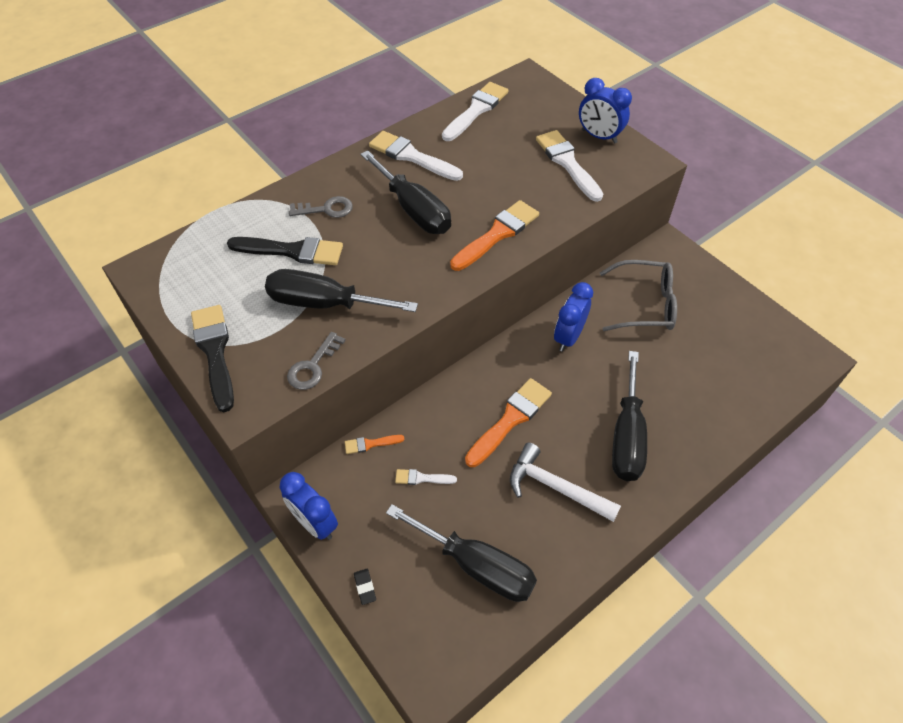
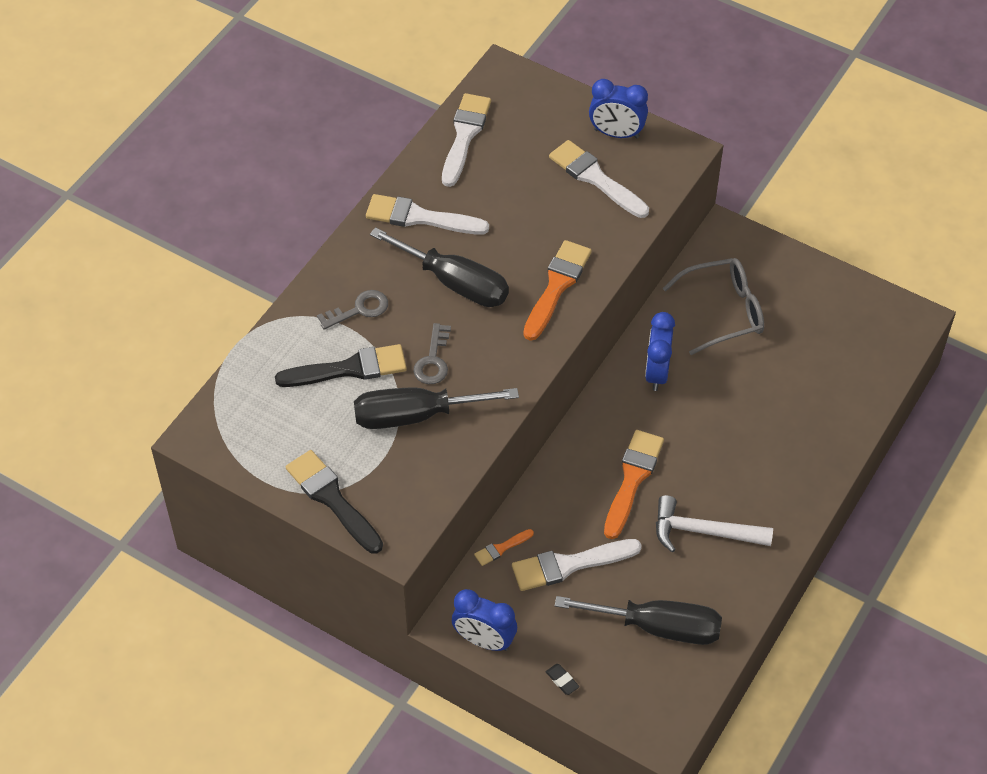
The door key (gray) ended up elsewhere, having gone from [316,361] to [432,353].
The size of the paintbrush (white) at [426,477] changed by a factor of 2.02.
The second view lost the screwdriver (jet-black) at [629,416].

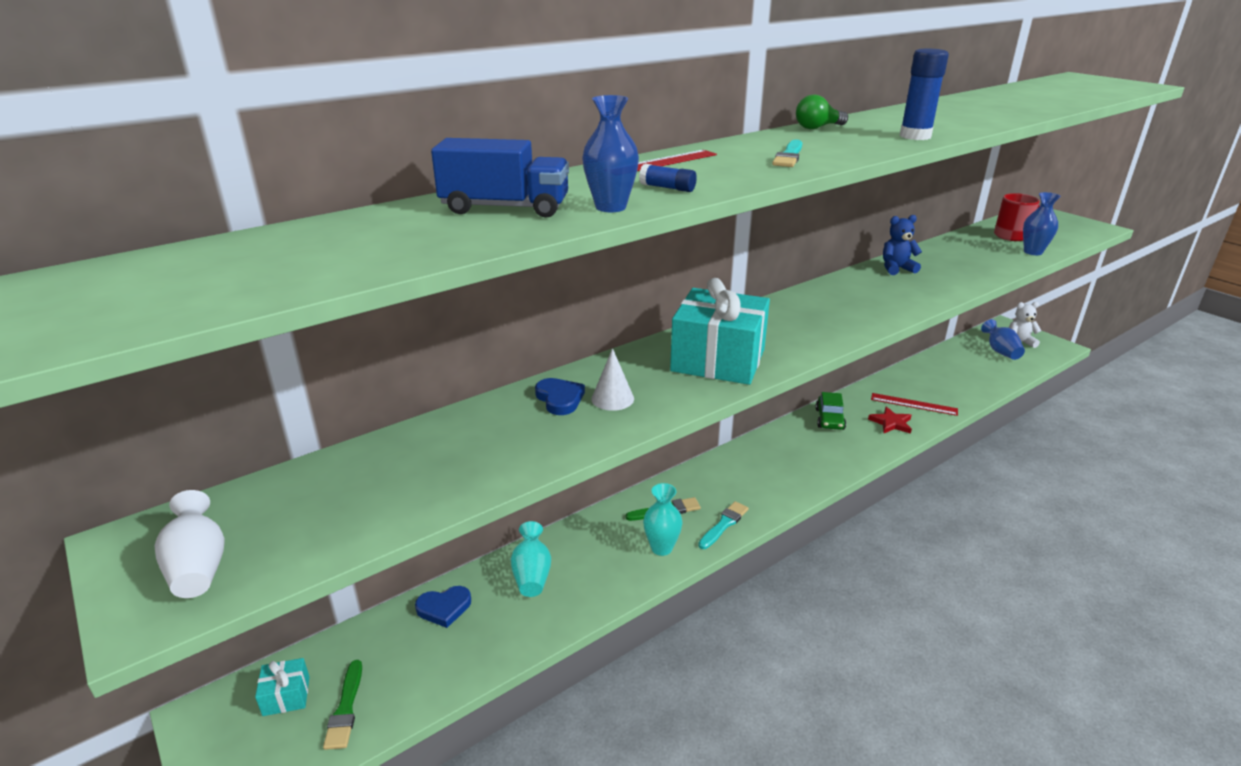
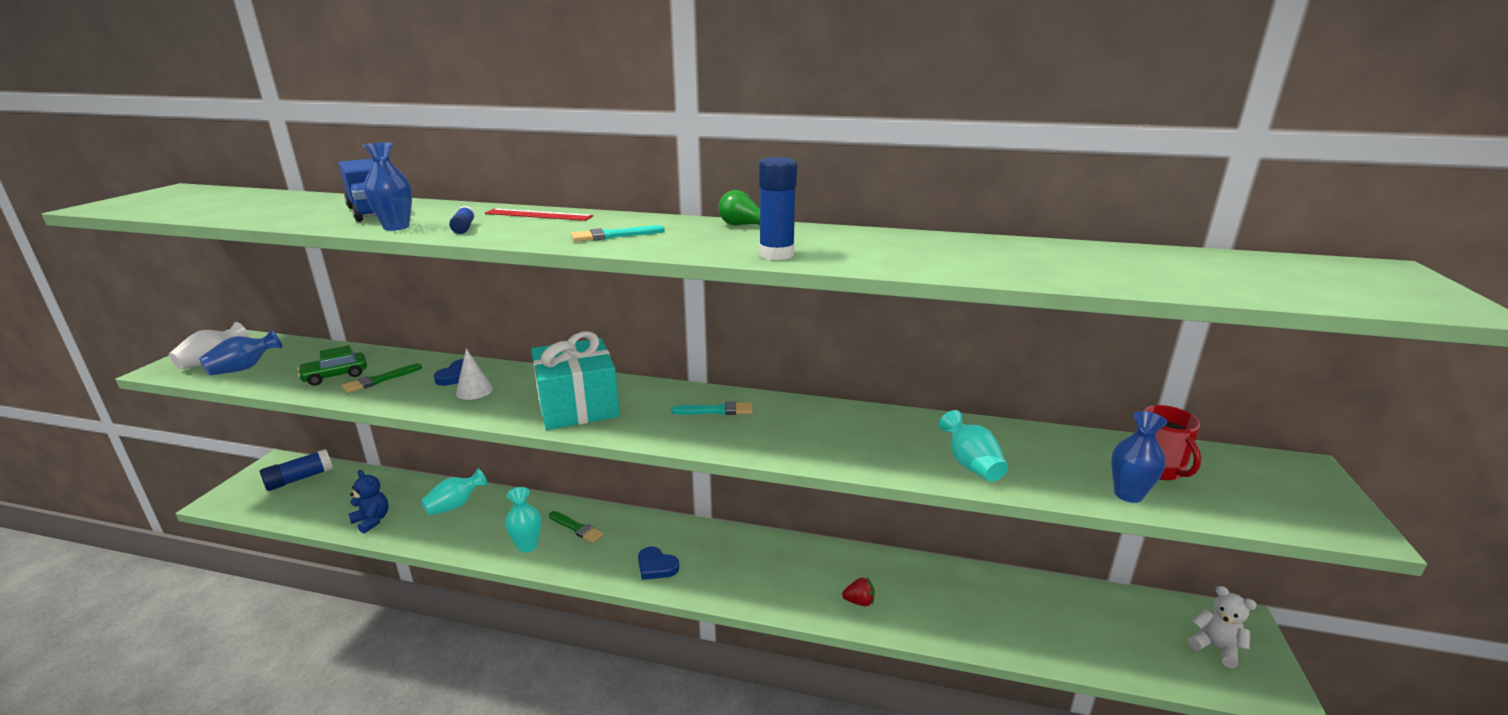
The tall vase (blue) ended up elsewhere, having gone from [1003,339] to [241,352].
Where the wrapped gift (aqua) stood at [282,687], the glue (blue) came to stand at [296,470].
The toy car (emerald) ended up elsewhere, having gone from [830,411] to [332,365].
The paintbrush (emerald) ended up elsewhere, having gone from [342,705] to [381,378].
The teddy bear (blue) ended up elsewhere, having gone from [902,245] to [369,502].
The love heart (blue) ended up elsewhere, having gone from [443,607] to [658,563].
The paintbrush (aqua) ended up elsewhere, having gone from [723,525] to [712,408].
Where the star (scarlet) stood at [890,420], the berry (scarlet) came to stand at [858,592].
The second view gained the tall vase (aqua) at [973,446].
The second view lost the ruler (scarlet) at [914,404].

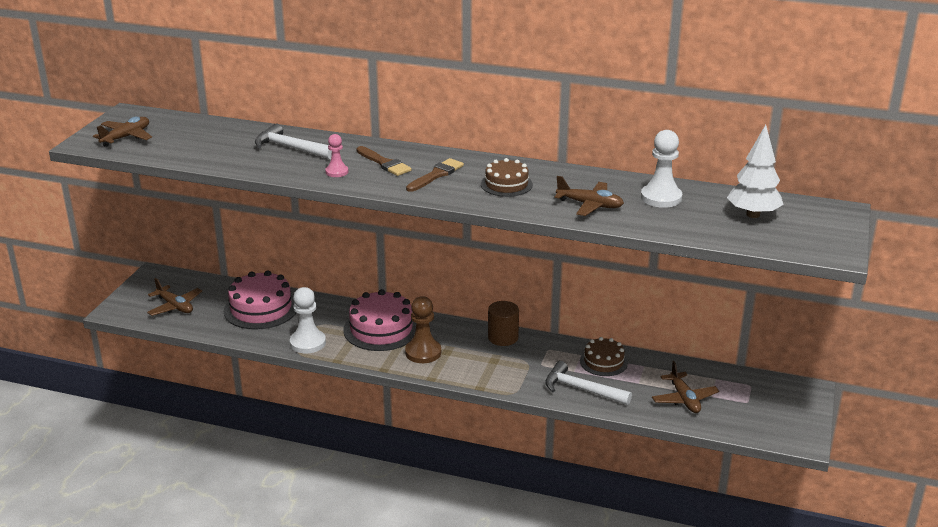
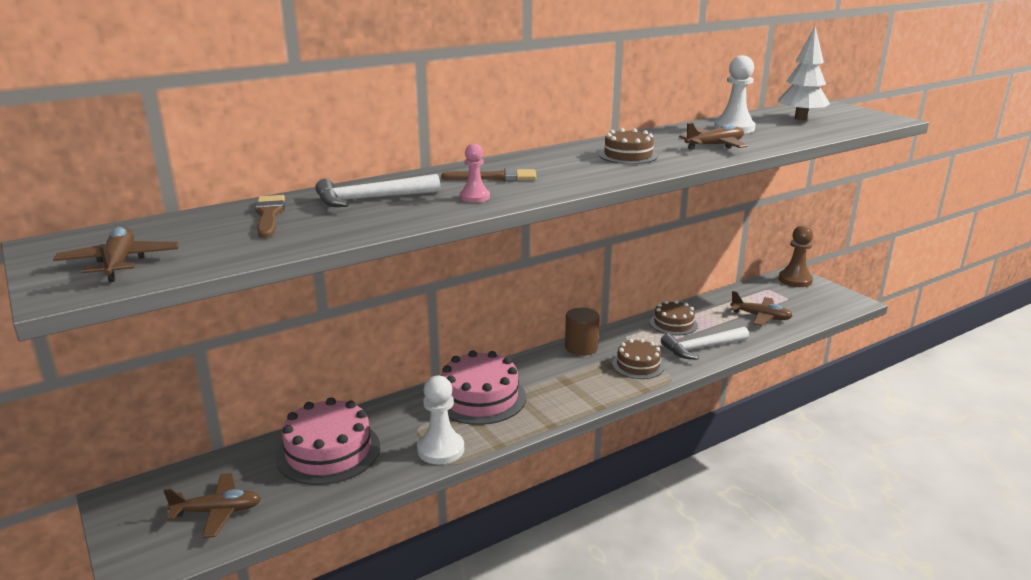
The paintbrush (dark brown) ended up elsewhere, having gone from [435,175] to [270,216].
The second view gained the layer cake (dark brown) at [638,359].
The game pawn (dark brown) ended up elsewhere, having gone from [423,329] to [796,256].

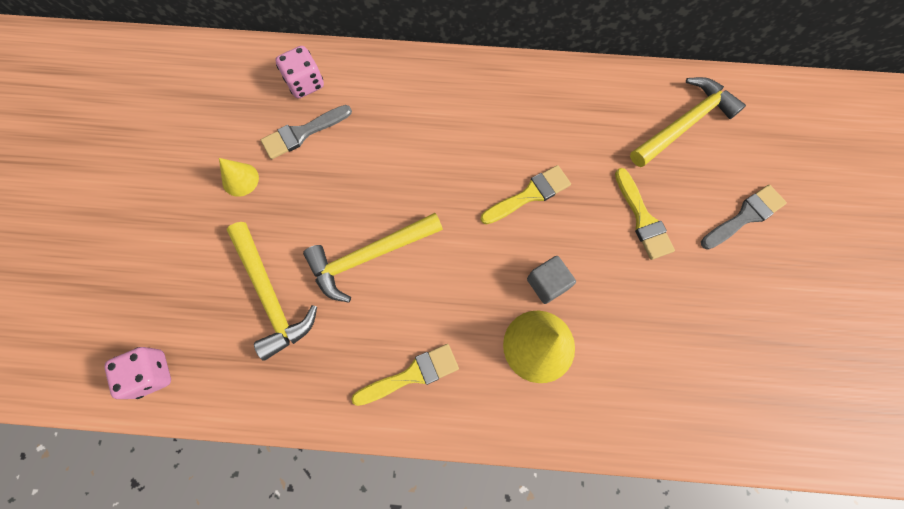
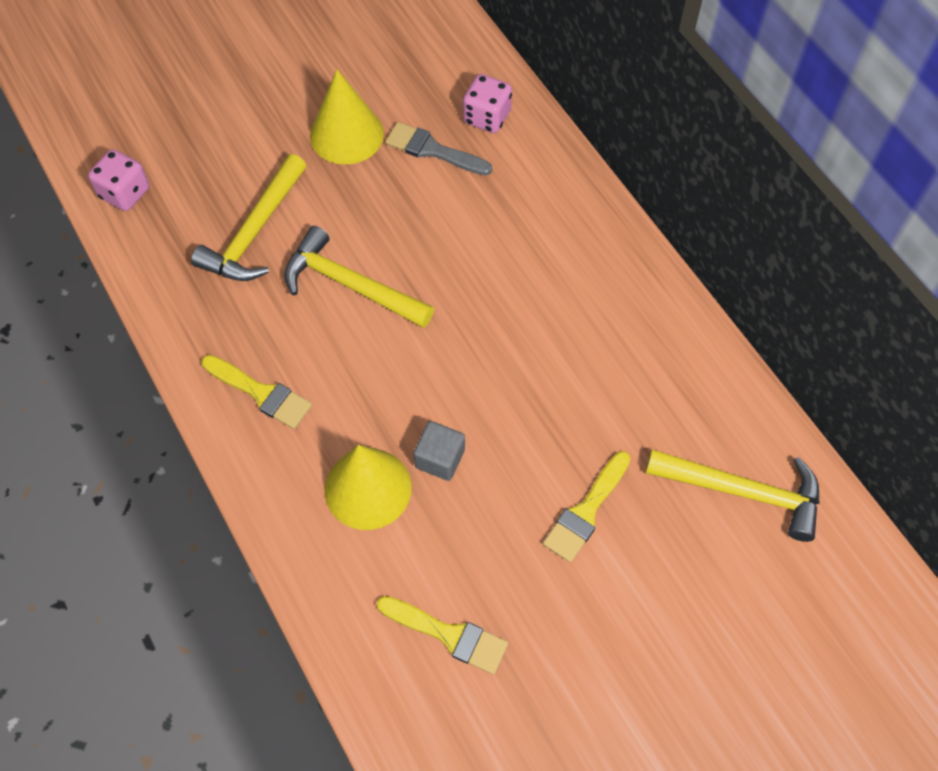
The size of the solid cone (golden) at [239,177] changed by a factor of 1.79.
The paintbrush (golden) ended up elsewhere, having gone from [526,195] to [442,635].
The second view lost the paintbrush (gray) at [744,217].

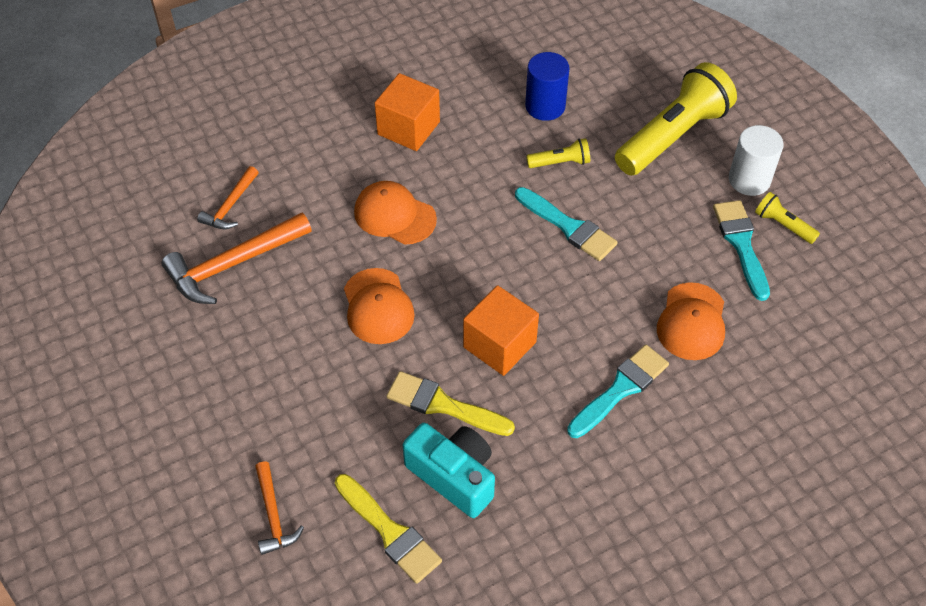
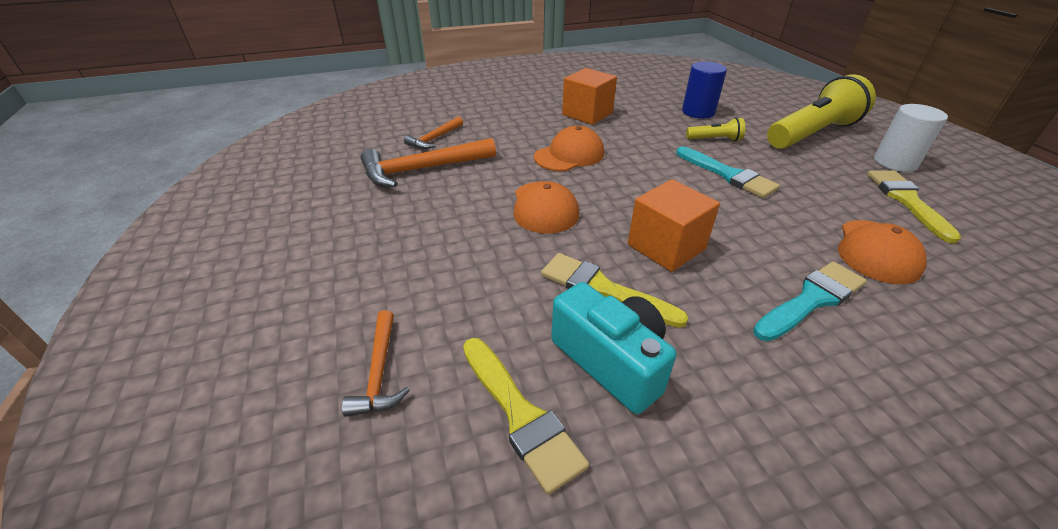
The peaked cap (orange) at [395,213] ended up facing another way, 105 degrees clockwise from before.
What was the paintbrush (aqua) at [741,250] turned into the paintbrush (golden) at [914,206].
The second view lost the pocket torch (golden) at [787,218].

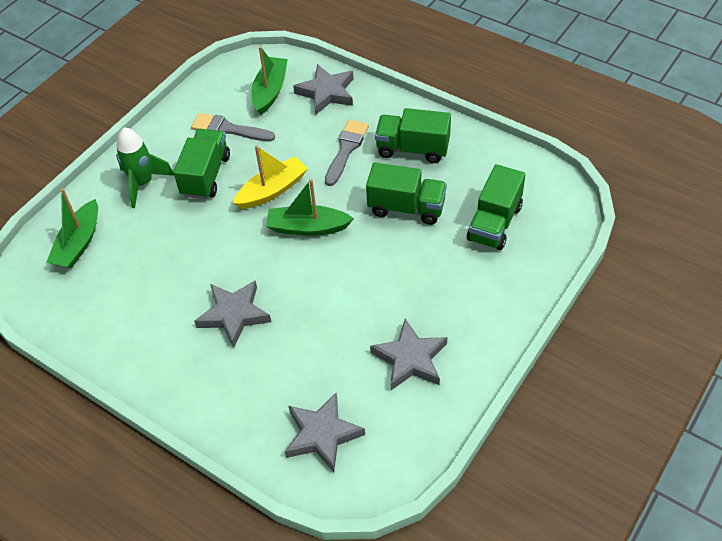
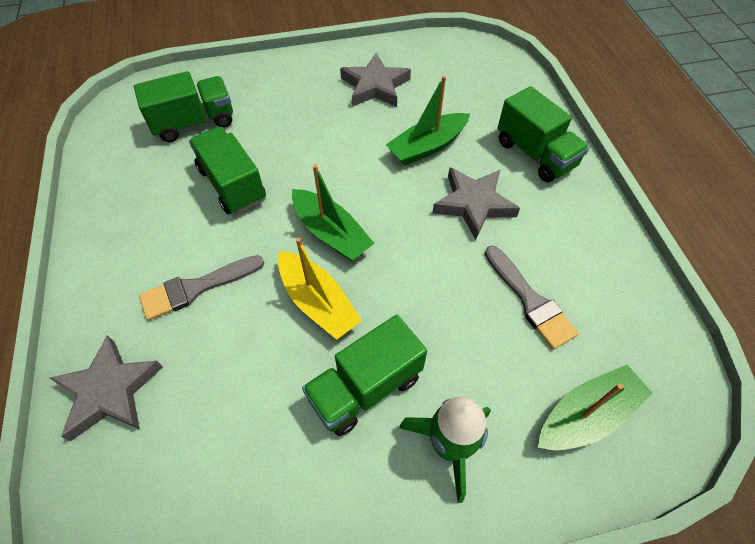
The toy boat (golden) at [270,177] ended up facing another way, 135 degrees counterclockwise from before.
The toy boat (emerald) ended up elsewhere, having gone from [269,80] to [428,120].
The paintbrush (gray) ended up elsewhere, having gone from [233,127] to [532,297].
The truck (emerald) ended up elsewhere, having gone from [413,135] to [543,134].
The second view lost the star (gray) at [325,432].

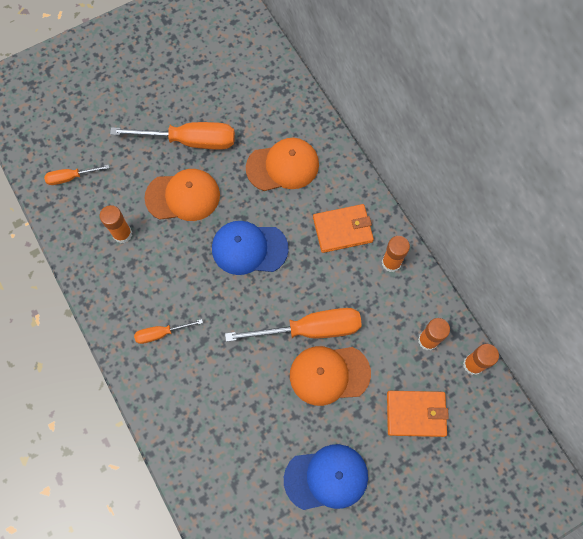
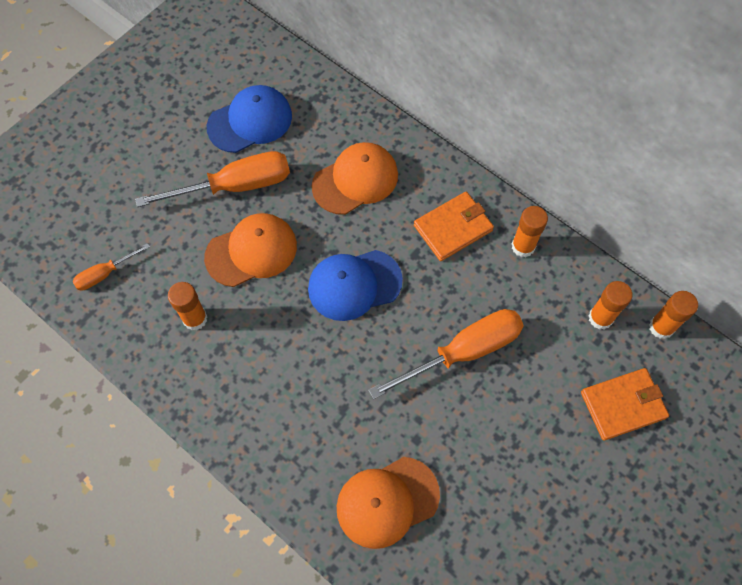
The peaked cap (blue) ended up elsewhere, having gone from [326,477] to [249,119].
The peaked cap (orange) ended up elsewhere, having gone from [330,376] to [388,503].
The second view lost the screwdriver (orange) at [168,331].

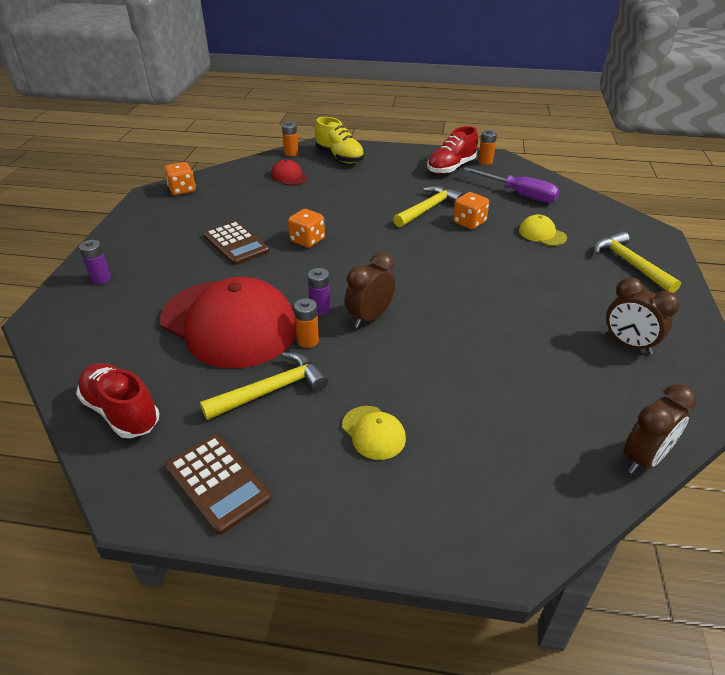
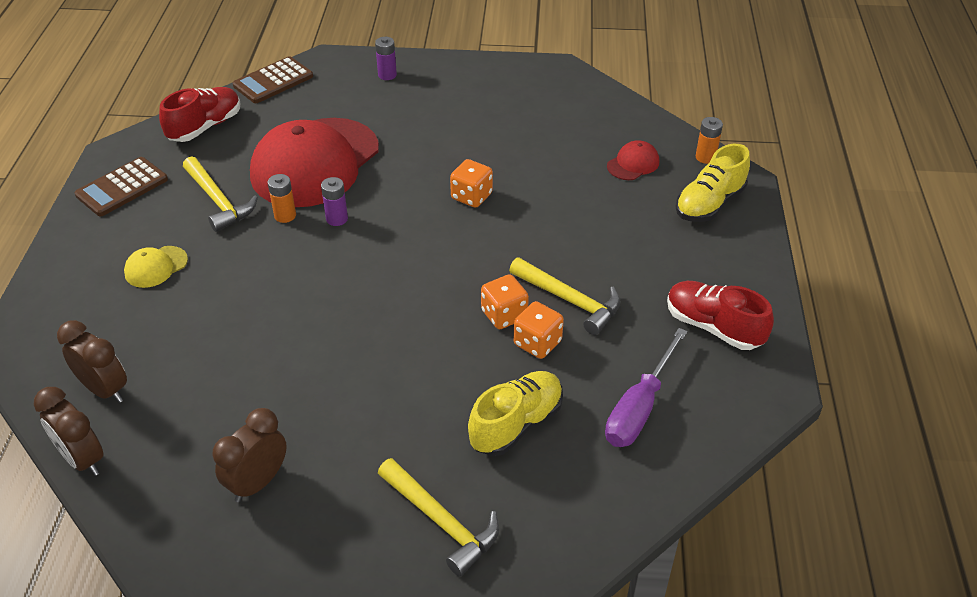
The bedside clock (dark brown) ended up elsewhere, having gone from [370,290] to [92,361].
The calculator (dark brown) ended up elsewhere, having gone from [237,243] to [273,79].
The hammer (golden) at [637,262] ended up facing another way, 75 degrees clockwise from before.
Where the peaked cap (golden) stood at [543,230], the shoe (golden) came to stand at [515,413].
The die (orange) ended up elsewhere, having gone from [180,178] to [505,301].
The second view lost the battery (orange) at [487,147].

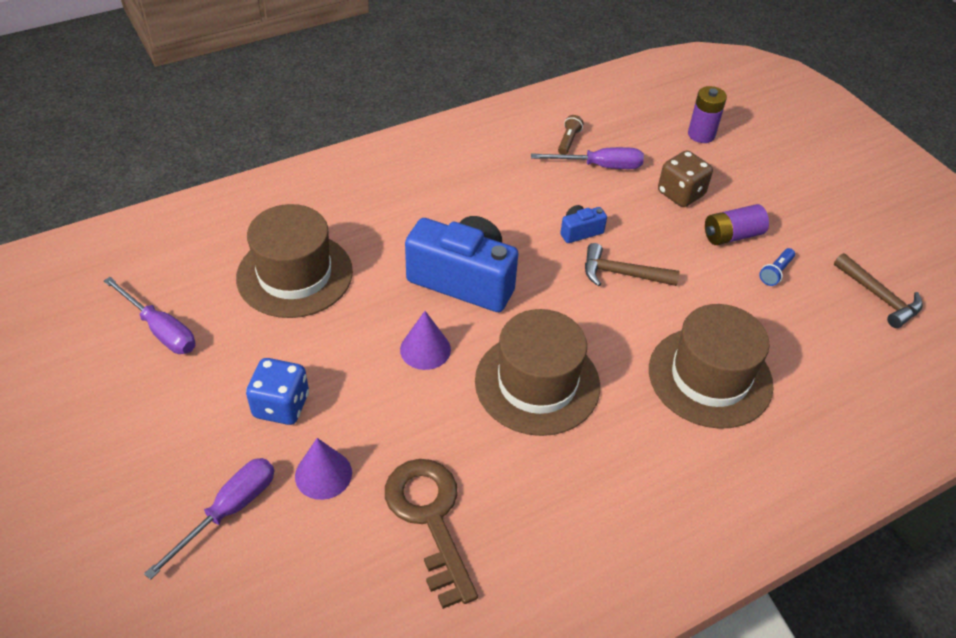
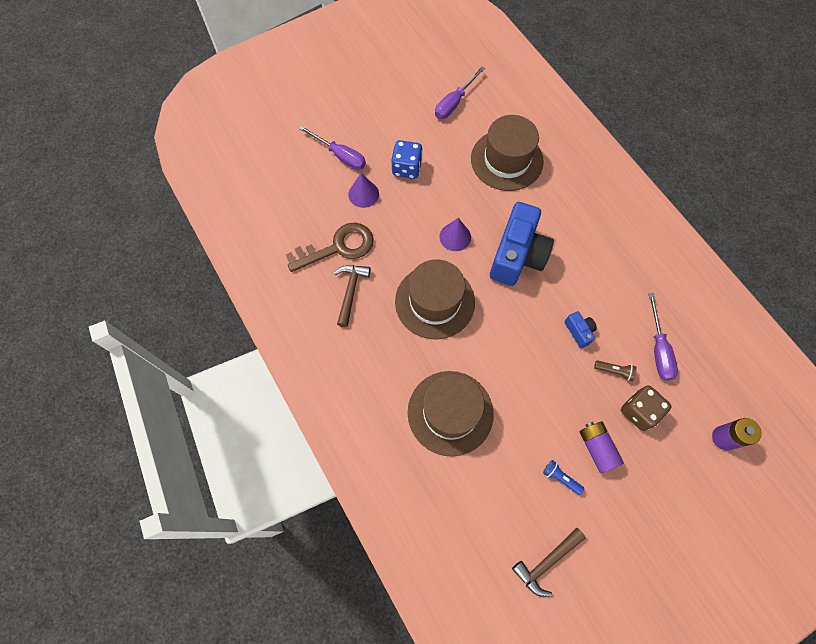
The hammer (dark brown) ended up elsewhere, having gone from [632,264] to [352,296].
The pocket torch (dark brown) ended up elsewhere, having gone from [571,135] to [615,370].

